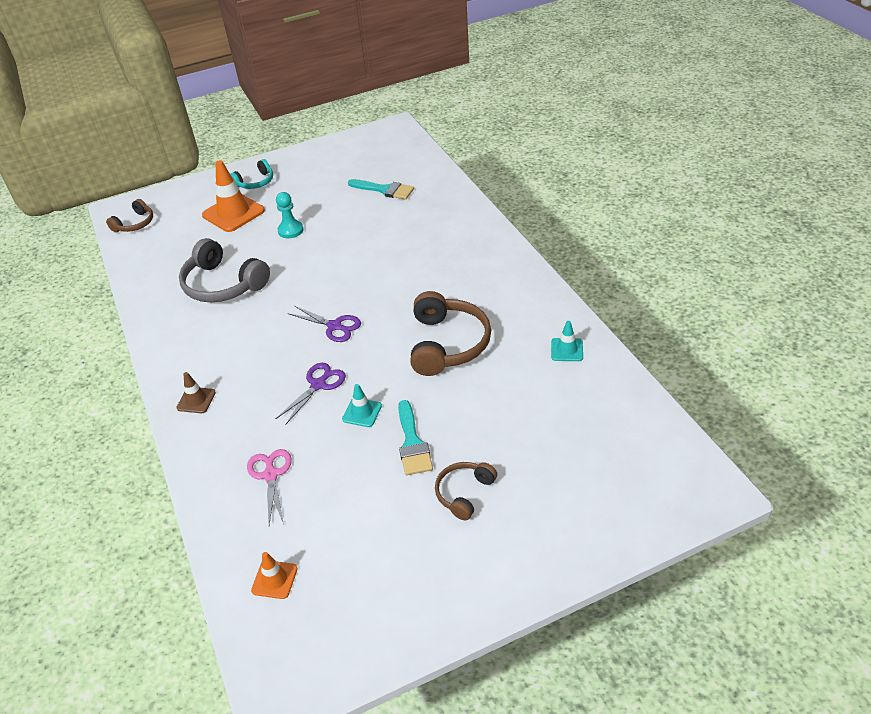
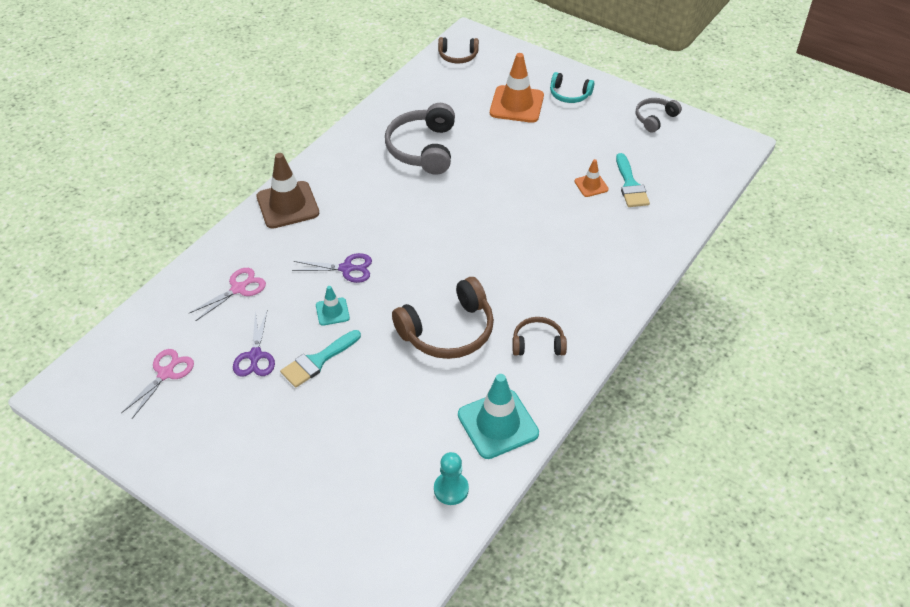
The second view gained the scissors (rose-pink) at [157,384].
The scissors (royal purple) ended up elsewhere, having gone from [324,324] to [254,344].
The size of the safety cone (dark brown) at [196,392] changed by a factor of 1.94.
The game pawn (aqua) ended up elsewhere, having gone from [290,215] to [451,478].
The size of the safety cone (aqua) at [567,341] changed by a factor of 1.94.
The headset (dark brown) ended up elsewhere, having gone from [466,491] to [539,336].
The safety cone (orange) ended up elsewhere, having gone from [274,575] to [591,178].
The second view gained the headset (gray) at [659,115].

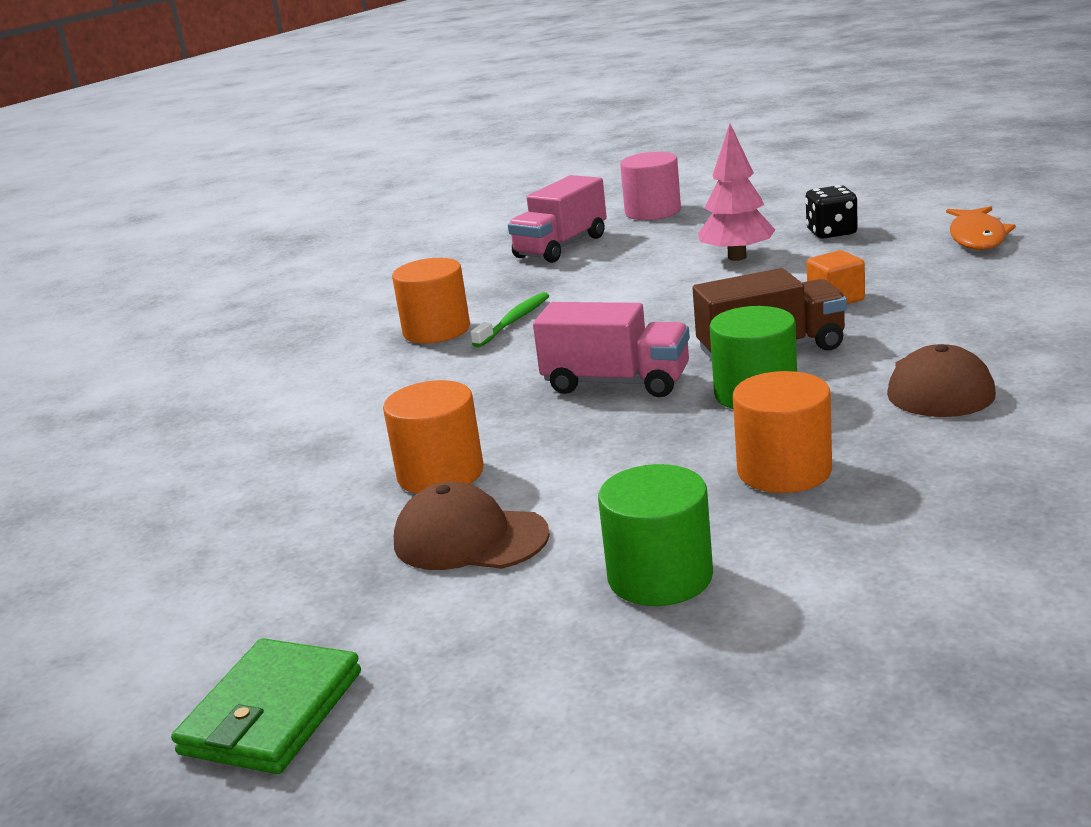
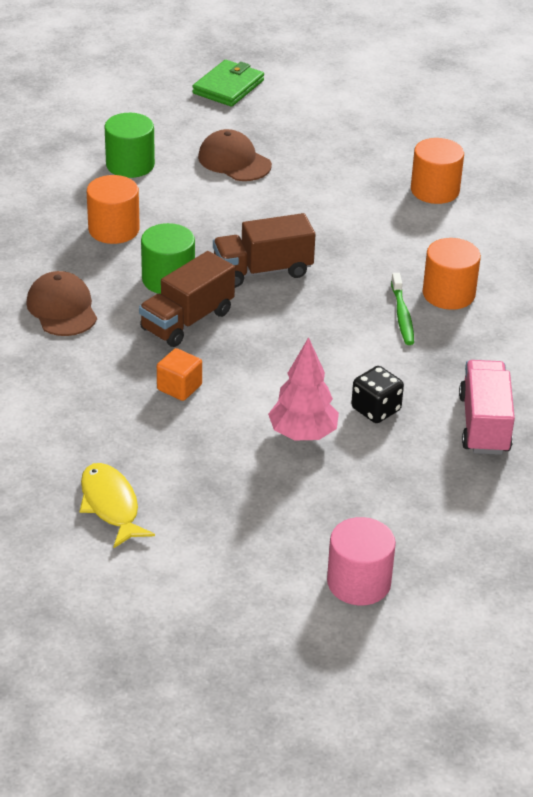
What was the toy fish (orange) at [981,228] turned into the toy fish (golden) at [117,505].
The billfold (emerald) at [266,706] ended up facing another way, 45 degrees clockwise from before.
The peaked cap (dark brown) at [472,526] ended up facing another way, 120 degrees counterclockwise from before.
What was the truck (rose-pink) at [611,349] turned into the truck (dark brown) at [264,250].
The cylinder shape (rose-pink) ended up elsewhere, having gone from [650,186] to [361,561].
The die (jet-black) ended up elsewhere, having gone from [831,212] to [377,394].
The cylinder shape (orange) ended up elsewhere, having gone from [433,437] to [437,171].

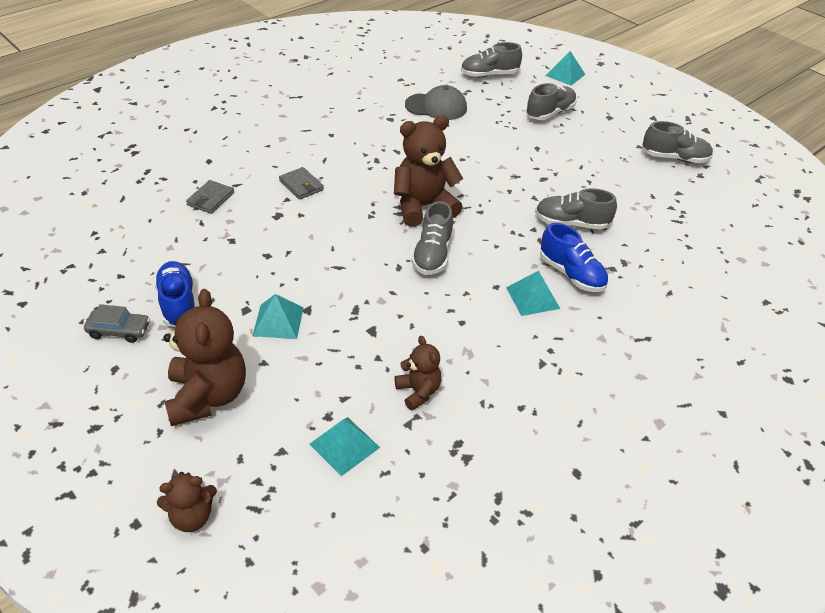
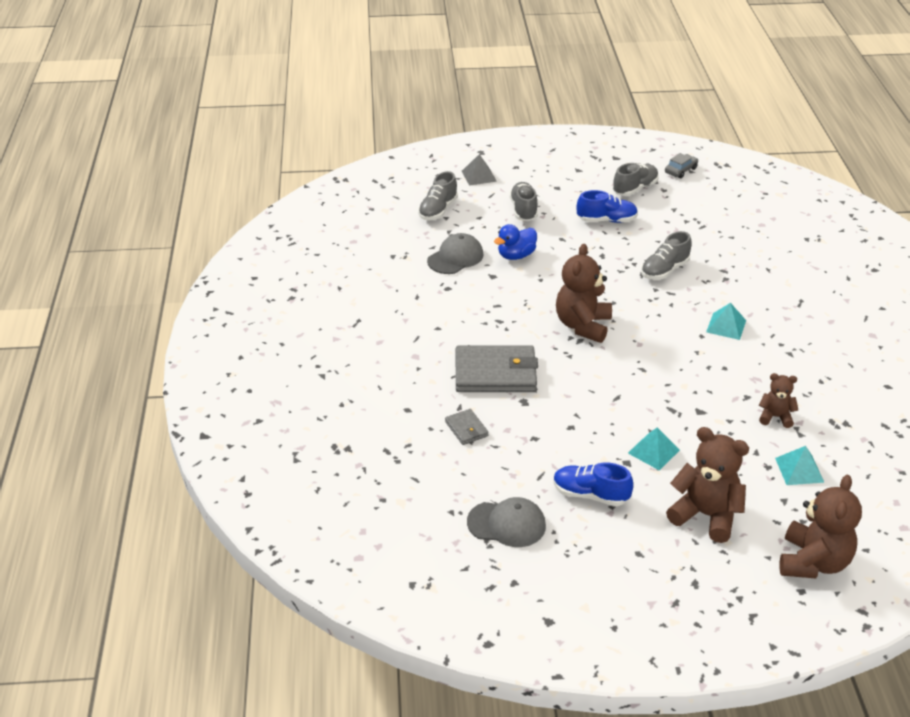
The size of the billfold (gray) at [301,183] changed by a factor of 2.12.
What was the pyramid (aqua) at [565,68] turned into the pyramid (gray) at [479,170].
The second view gained the peaked cap (gray) at [506,522].
The second view gained the duck (blue) at [515,242].
The shoe (blue) ended up elsewhere, having gone from [574,257] to [607,206].
The toy car (gray) ended up elsewhere, having gone from [117,323] to [681,165].
The size of the teddy bear (dark brown) at [187,502] changed by a factor of 1.83.
The second view lost the shoe (gray) at [432,238].

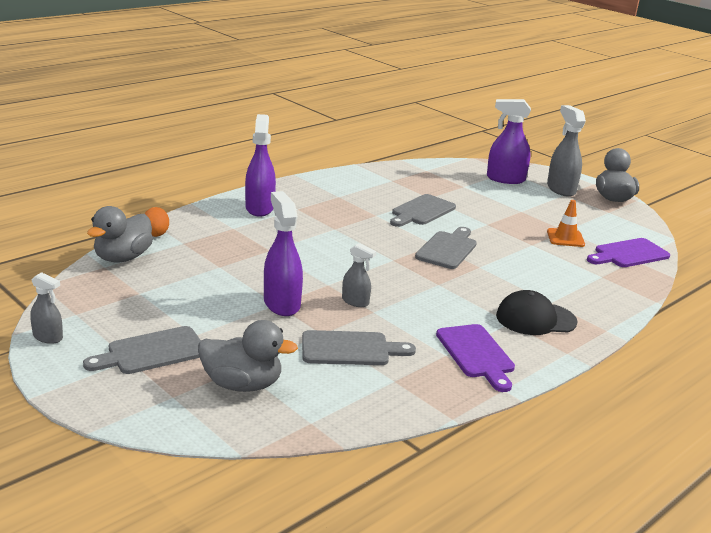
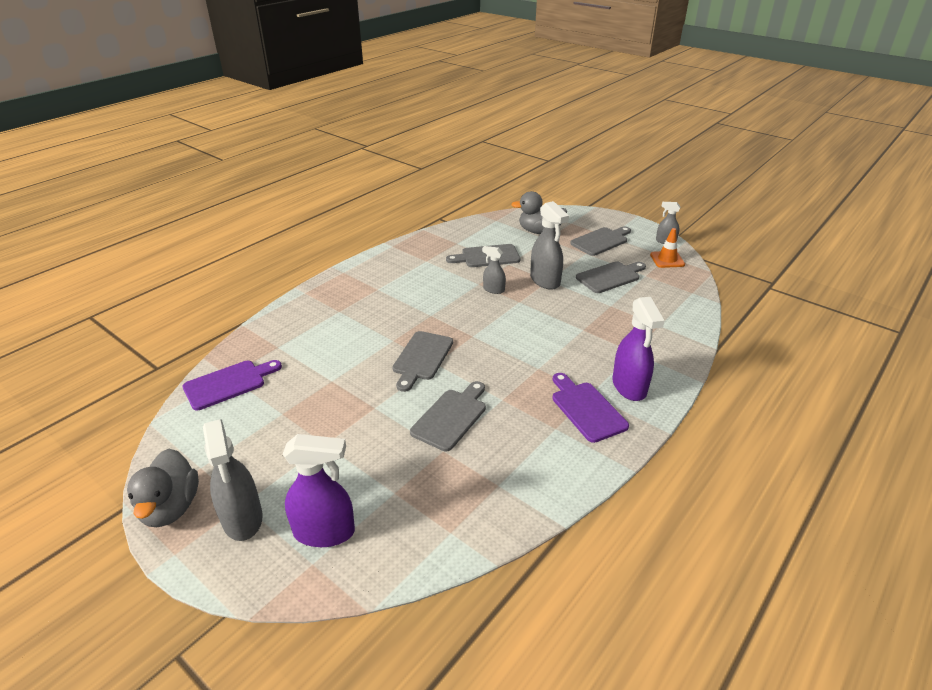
What was the spray bottle (royal purple) at [283,253] turned into the spray bottle (gray) at [549,245].
The chopping board (royal purple) ended up elsewhere, having gone from [475,358] to [590,408].
The second view gained the chopping board (gray) at [611,277].
The safety cone (orange) ended up elsewhere, having gone from [566,223] to [667,248].
The second view lost the duck (gray) at [120,234].
The second view lost the egg shape (orange) at [156,222].
The second view lost the peaked cap (jet-black) at [537,312].

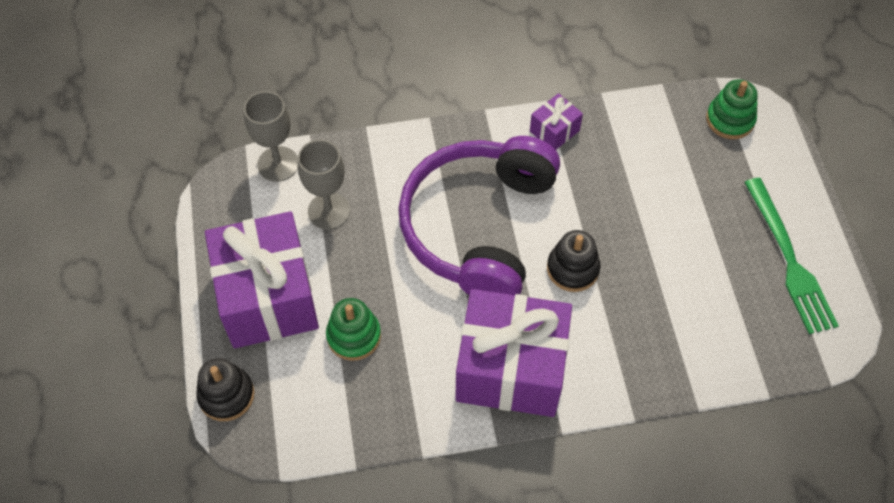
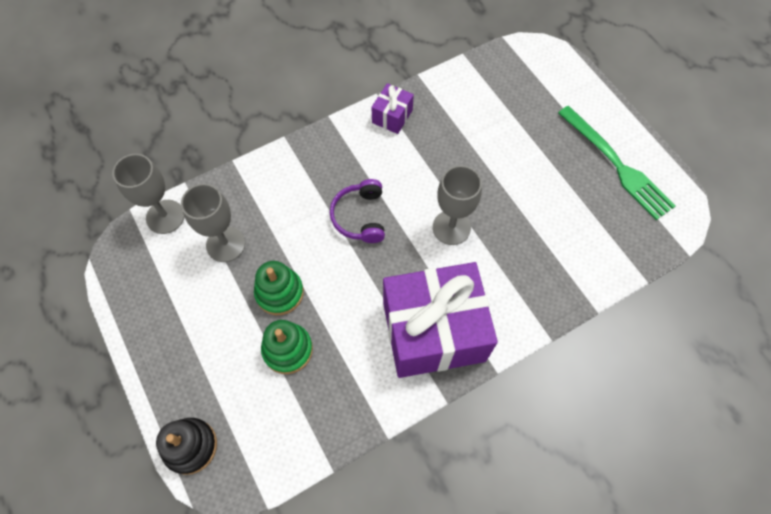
The stacking toy (emerald) ended up elsewhere, having gone from [732,109] to [279,288].
The size of the headset (royal purple) at [479,215] changed by a factor of 0.42.
Where the stacking toy (jet-black) stood at [573,261], the chalice (gray) came to stand at [457,205].
The second view lost the wrapped gift (royal purple) at [262,279].

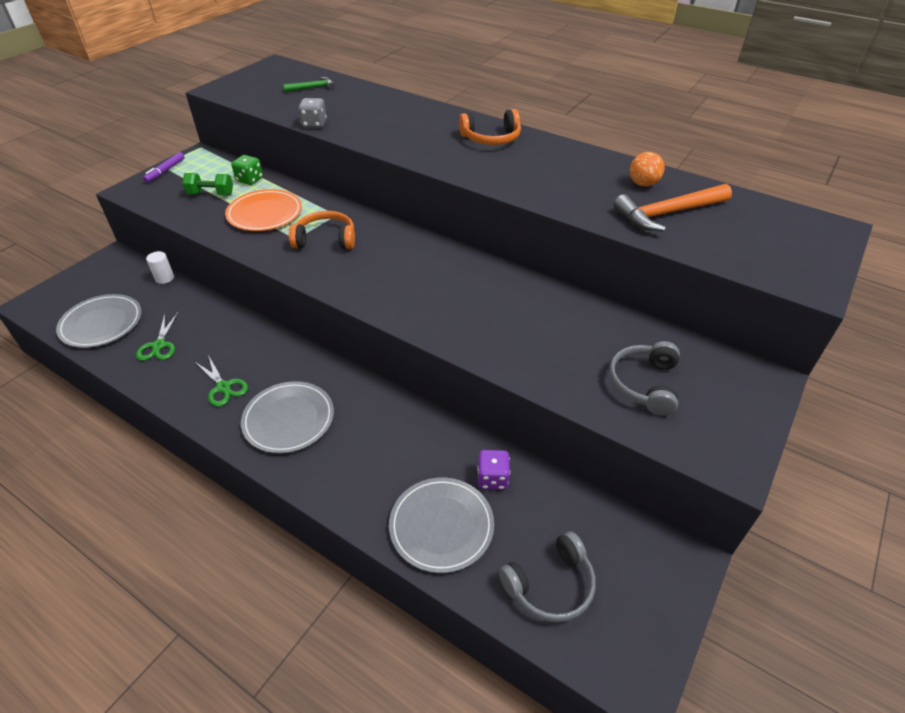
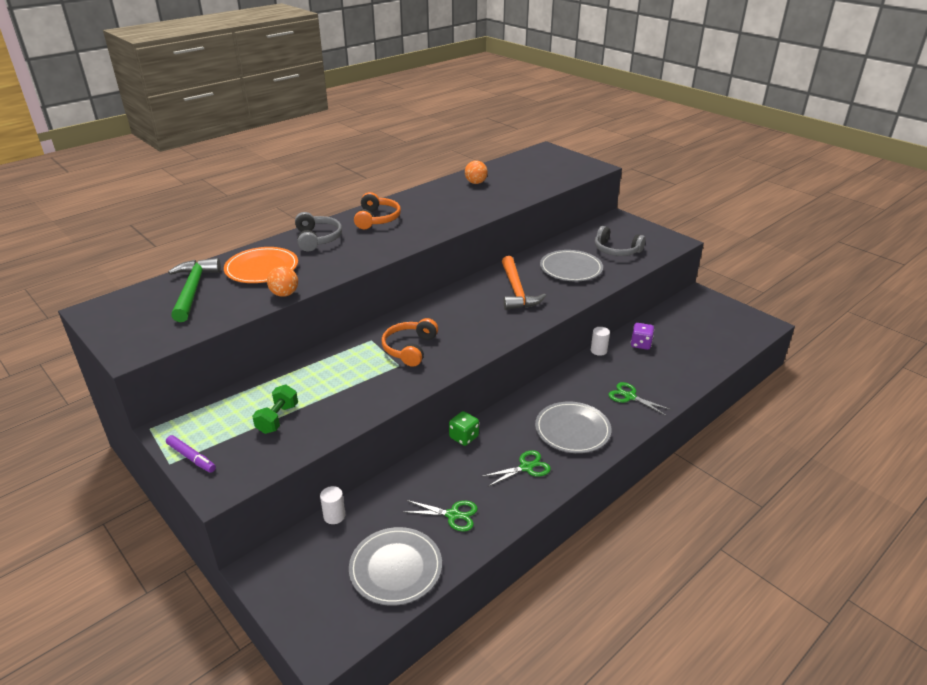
The size of the hammer (emerald) at [309,84] changed by a factor of 1.82.
The dinner plate (orange) ended up elsewhere, having gone from [263,210] to [261,265].
Where the die (gray) stood at [312,113], the ball (orange) came to stand at [282,281].
The headset (gray) ended up elsewhere, having gone from [547,576] to [318,231].
The die (emerald) ended up elsewhere, having gone from [247,170] to [464,428].
The hammer (orange) ended up elsewhere, having gone from [672,208] to [524,283].
The dinner plate (gray) ended up elsewhere, having gone from [441,525] to [571,265].
The second view gained the cylinder shape (white) at [600,341].
The second view gained the scissors (emerald) at [640,399].

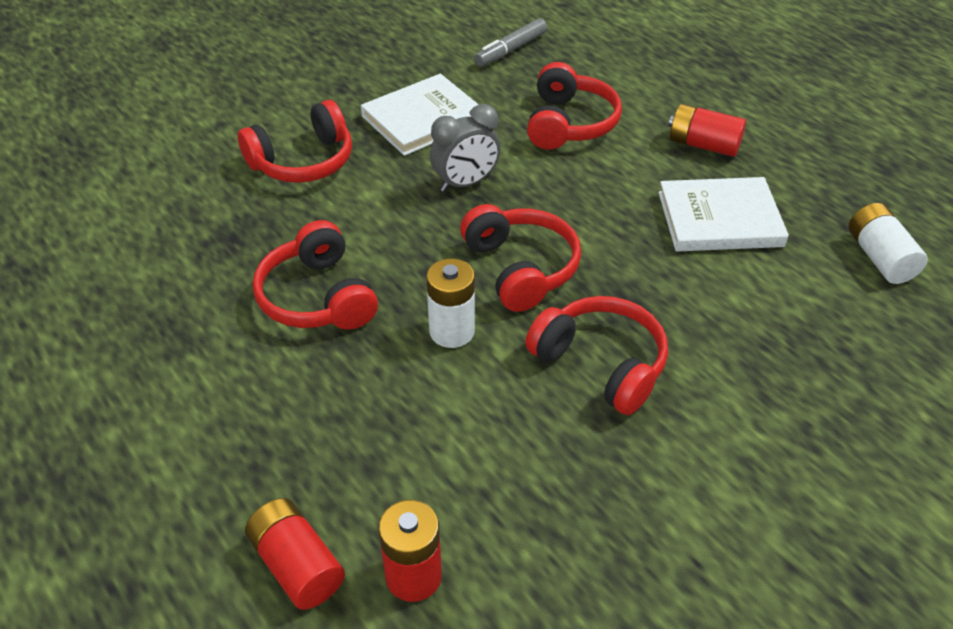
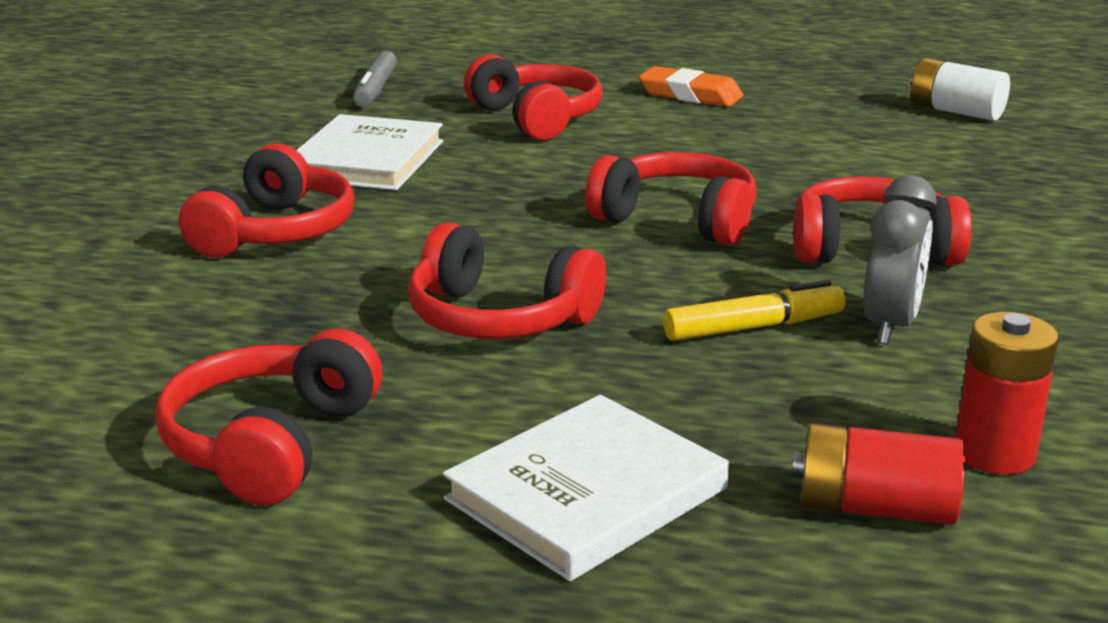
The second view gained the headset (scarlet) at [268,417].
The hardcover (white) ended up elsewhere, having gone from [723,214] to [586,488].
Where the battery (scarlet) stood at [707,130], the gum eraser (orange) came to stand at [691,86].
The second view gained the marker pen (golden) at [754,310].
The bedside clock (gray) ended up elsewhere, having gone from [465,148] to [899,259].
The second view lost the battery (white) at [450,303].

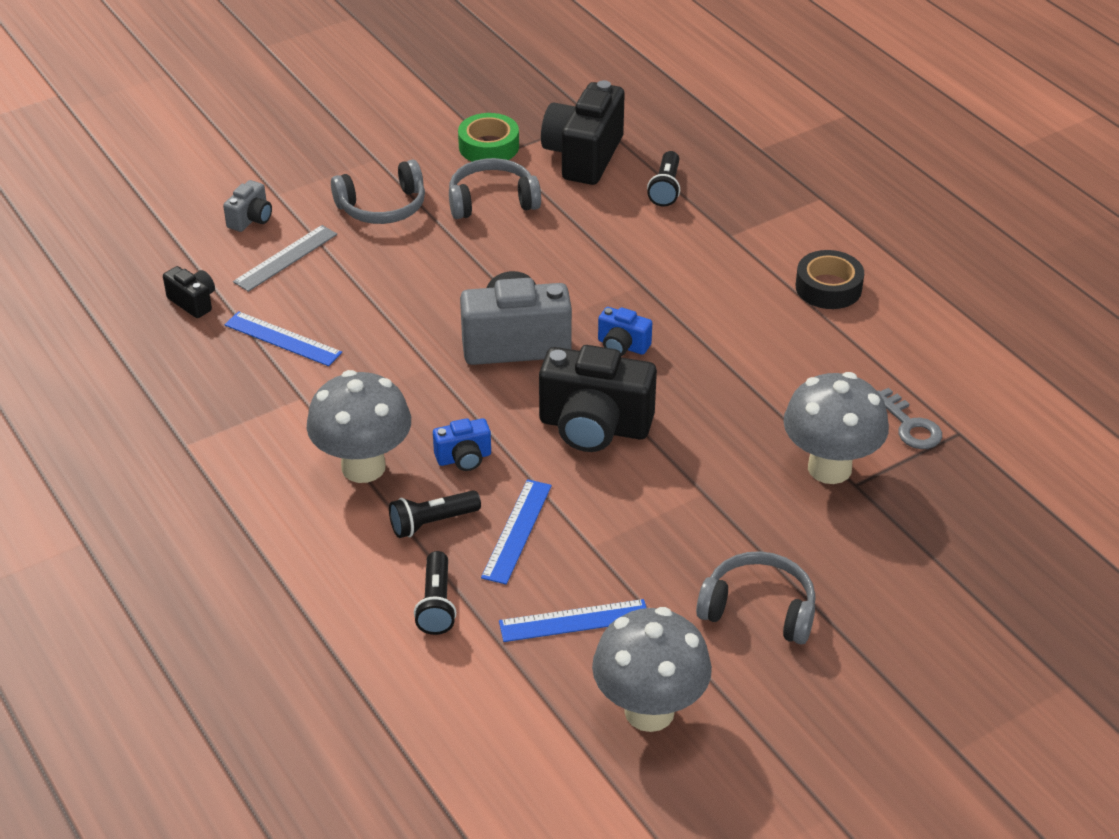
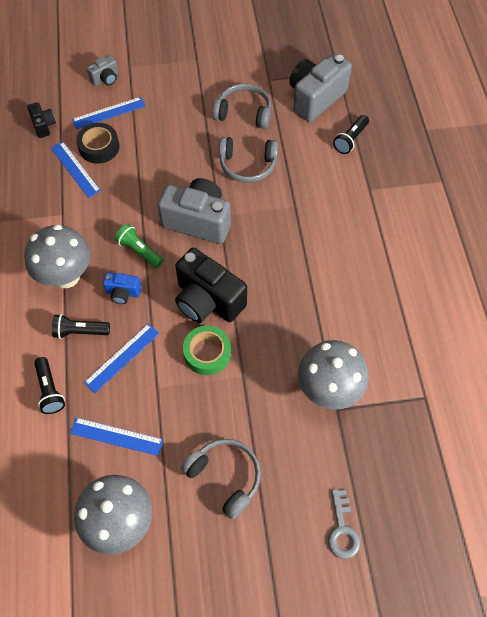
The pocket torch (jet-black) at [435,593] ended up facing another way, 45 degrees counterclockwise from before.
What was the ruler (gray) at [285,258] turned into the ruler (blue) at [108,113].
The roll of tape (jet-black) ended up elsewhere, having gone from [830,279] to [97,143].
The second view gained the pocket torch (emerald) at [139,246].
The roll of tape (emerald) ended up elsewhere, having gone from [488,137] to [207,350].
The headset (gray) ended up elsewhere, having gone from [378,192] to [248,160].
What was the camera (jet-black) at [583,132] turned into the camera (gray) at [320,87].
The door key (gray) ended up elsewhere, having gone from [910,418] to [344,524].
The second view lost the camera (blue) at [625,331].

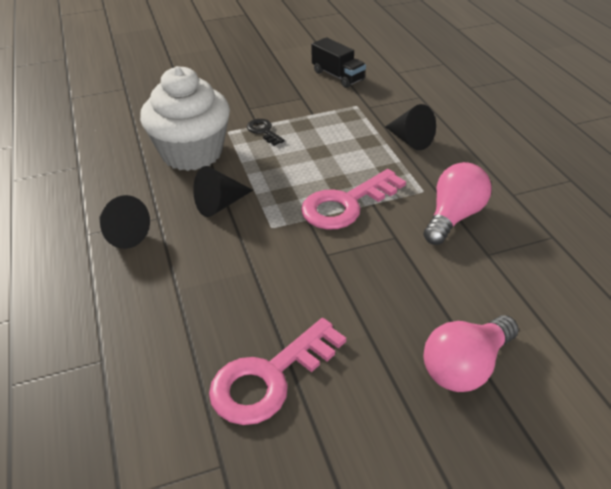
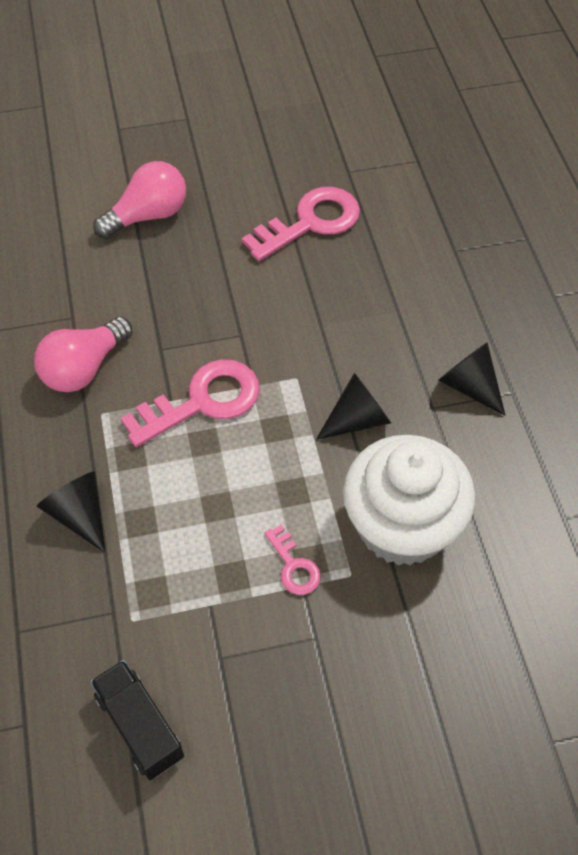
What was the door key (jet-black) at [266,132] turned into the door key (rose-pink) at [293,560].

